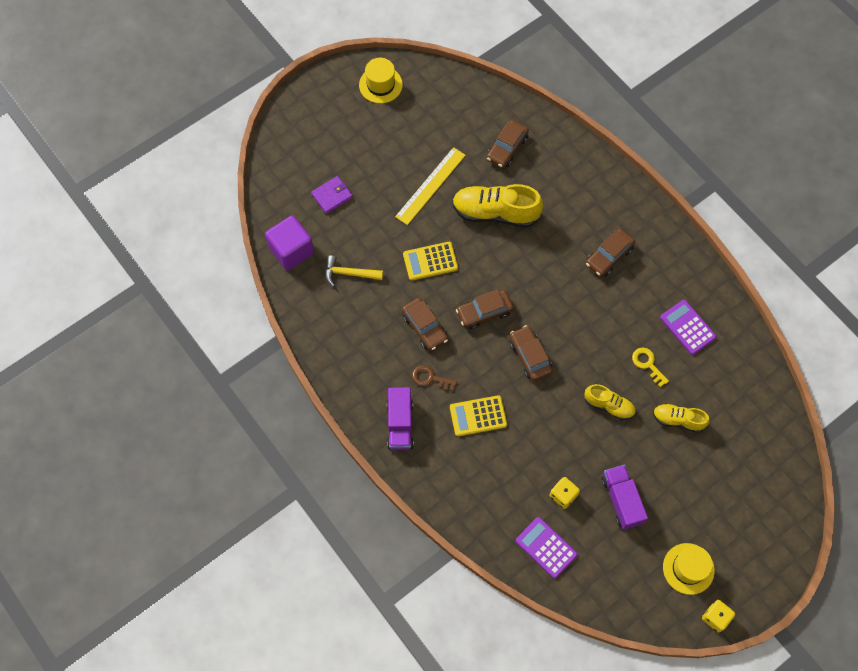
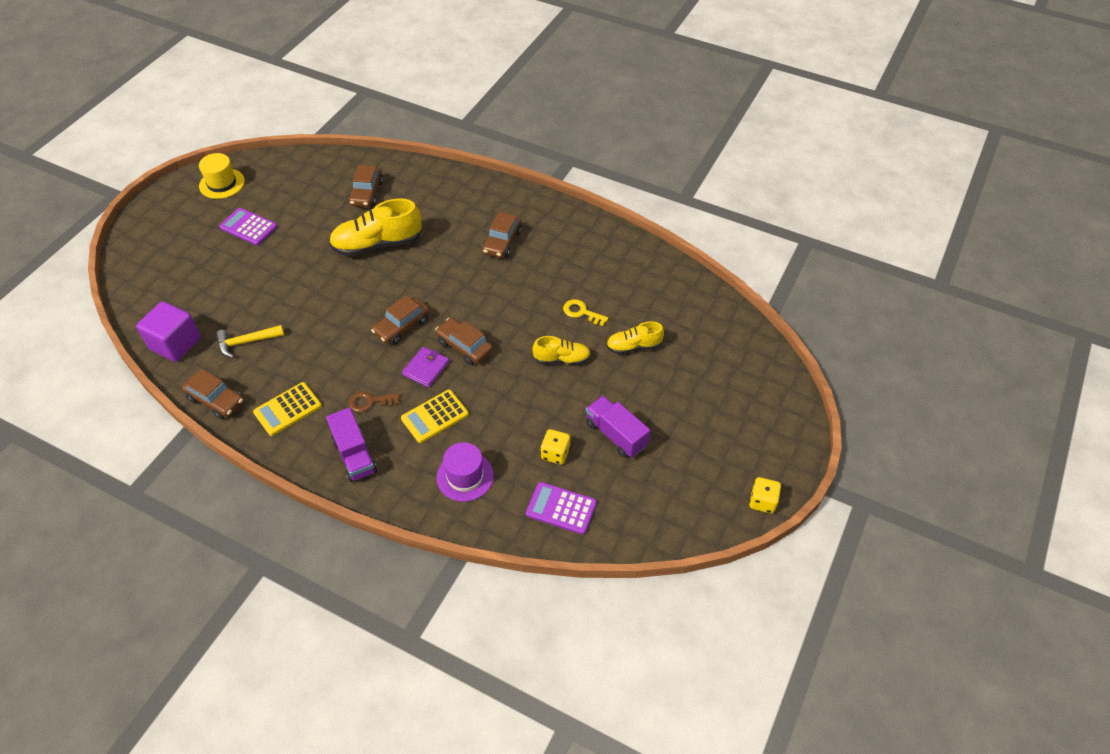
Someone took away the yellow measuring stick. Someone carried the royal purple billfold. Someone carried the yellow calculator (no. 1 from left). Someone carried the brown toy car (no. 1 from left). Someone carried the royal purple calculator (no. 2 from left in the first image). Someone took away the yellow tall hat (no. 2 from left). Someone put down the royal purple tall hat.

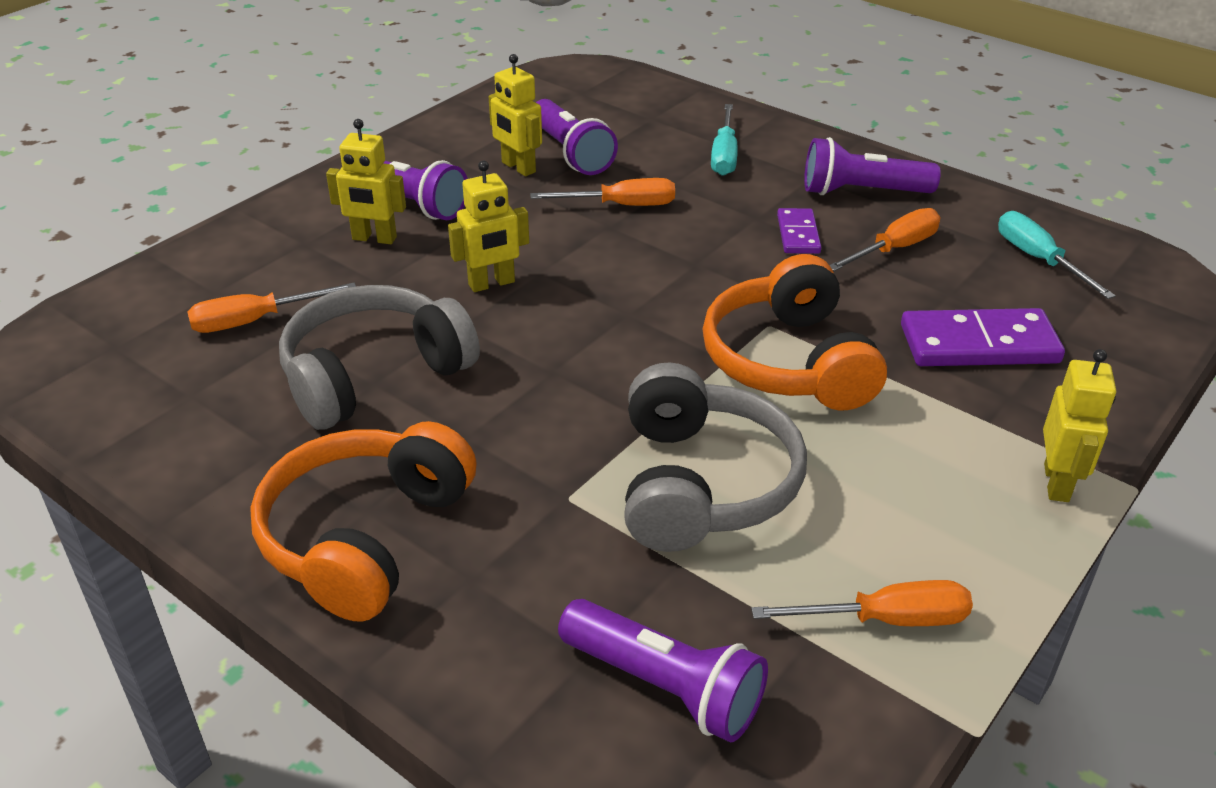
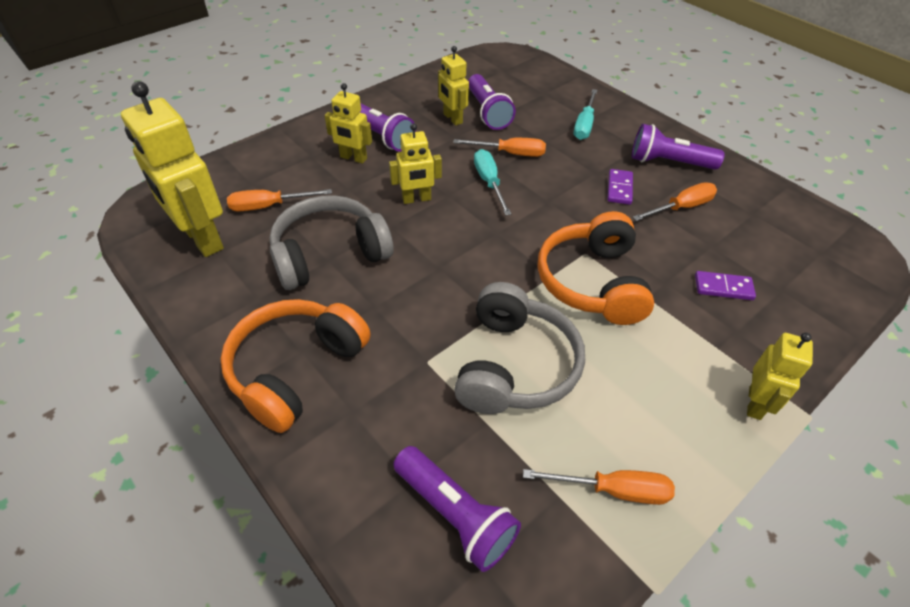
Someone carried the turquoise flat screwdriver (no. 2 from left in the first image). Someone scaled the royal purple domino (no. 2 from left) by 0.56. Someone put down the yellow robot figure (no. 1 from left).

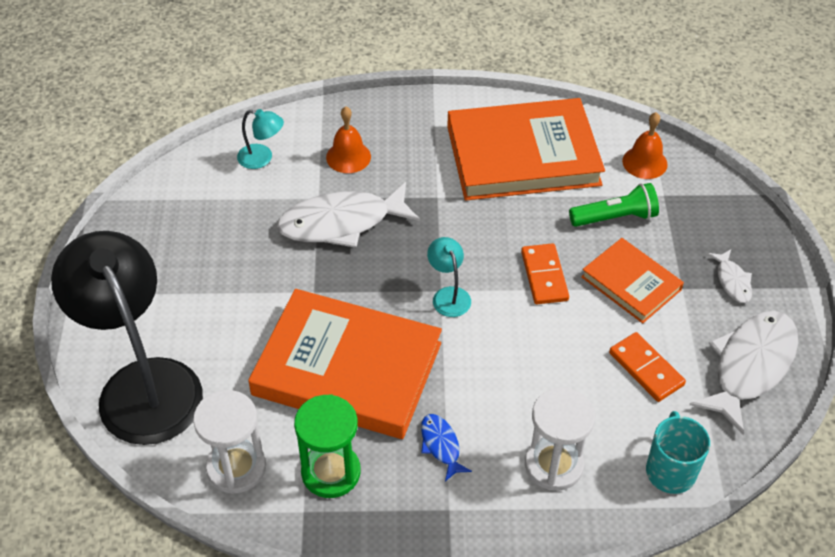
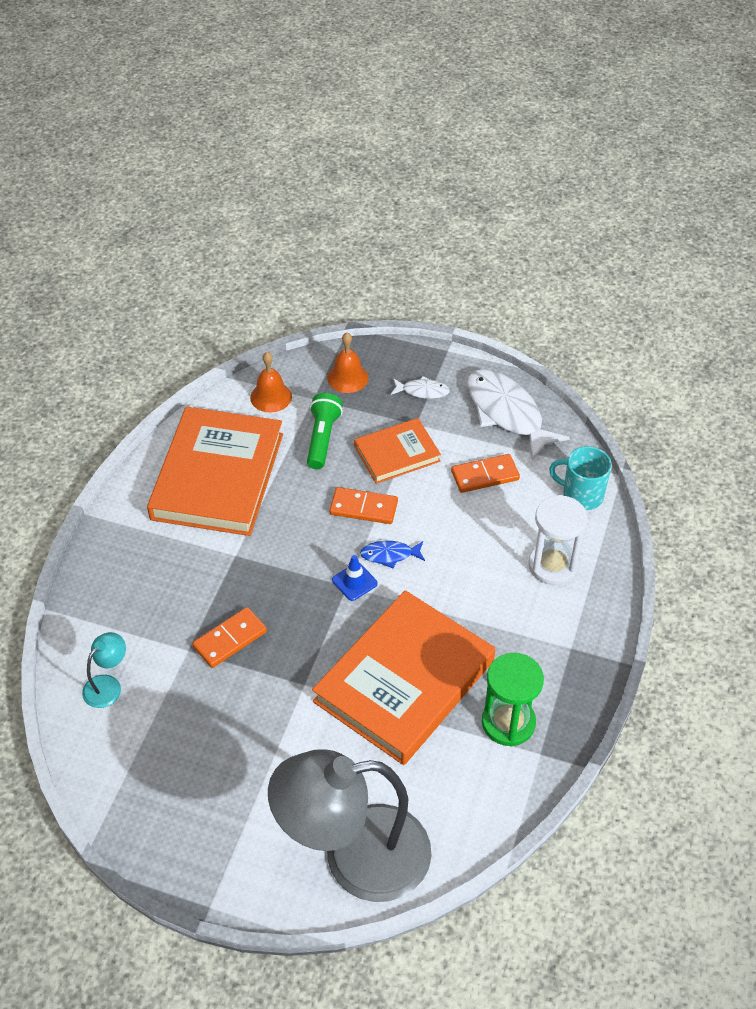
Someone carried the bright orange bell (no. 1 from left in the first image). Someone swapped the white fish (no. 1 from left) for the bright orange domino (no. 1 from left). Someone repainted the black reading lamp, which became the grey reading lamp. Someone swapped the turquoise reading lamp (no. 2 from left) for the royal blue traffic cone. Someone took away the white sand timer (no. 1 from left). Someone carried the royal blue fish.

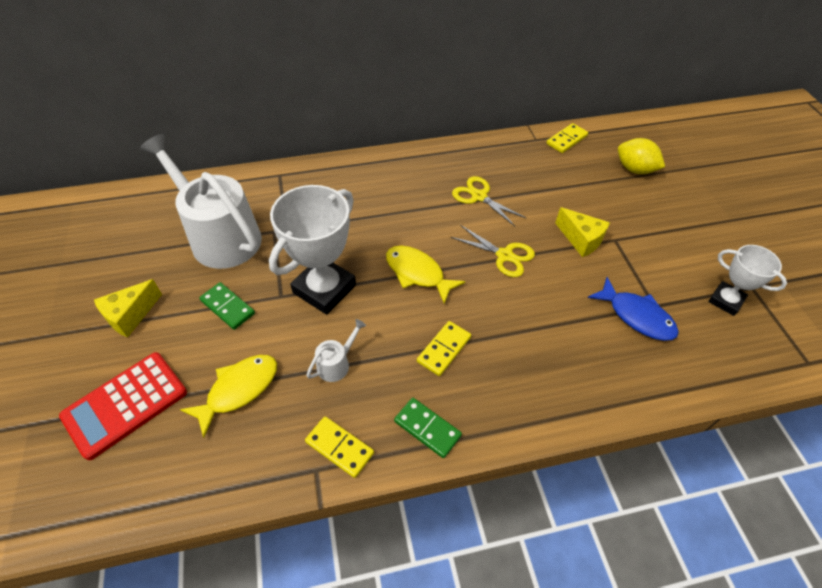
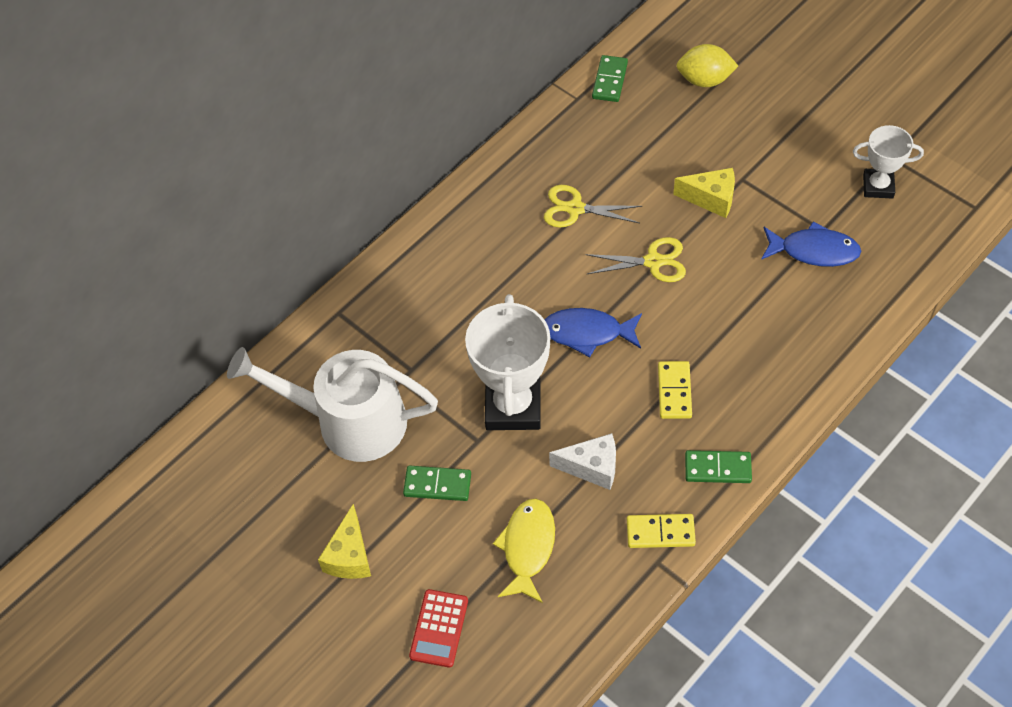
Someone repainted the yellow domino (no. 3 from left), which became the green domino (no. 2 from left). Someone repainted the yellow fish (no. 2 from left), which became the royal blue fish (no. 1 from left). Someone swapped the white sprinkling can (no. 2 from left) for the white cheese wedge. Someone scaled the red calculator by 0.63.

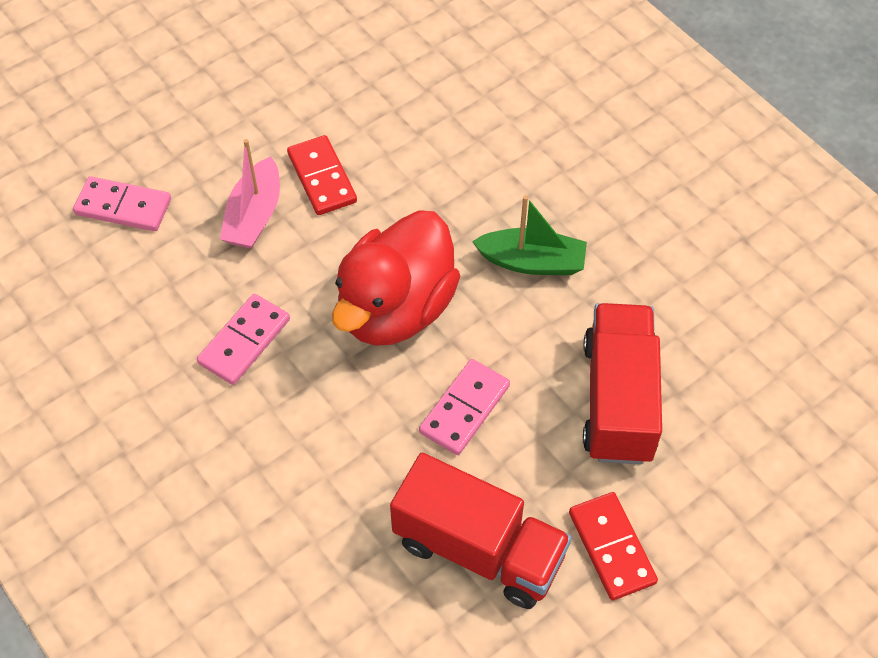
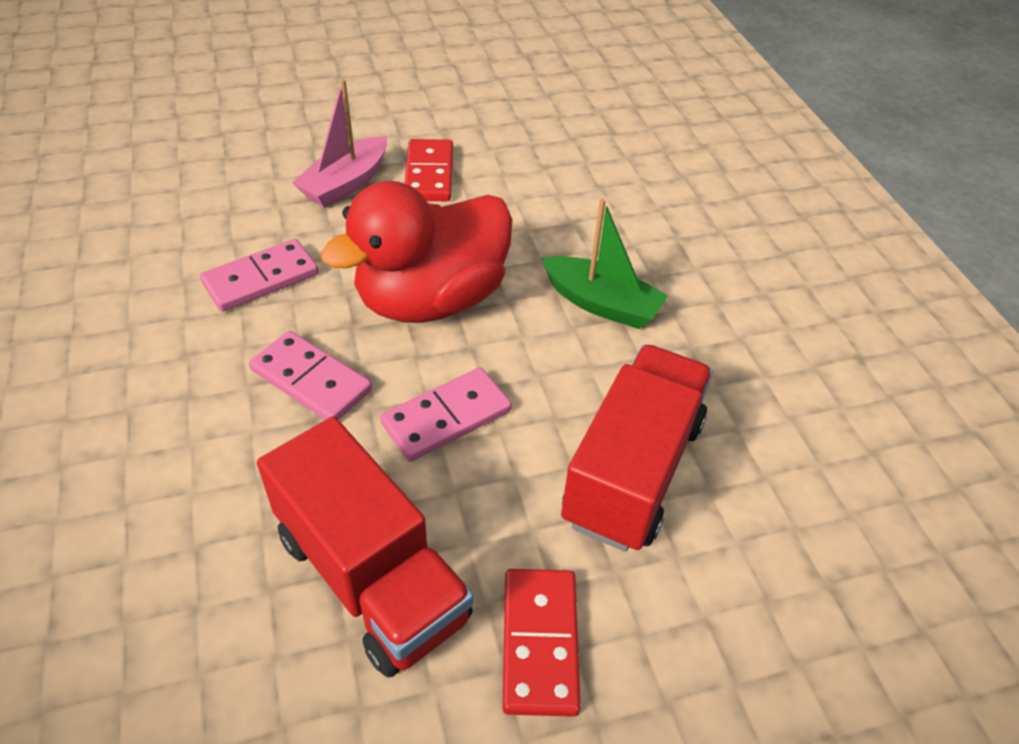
Someone carried the rose-pink domino (no. 1 from left in the first image).

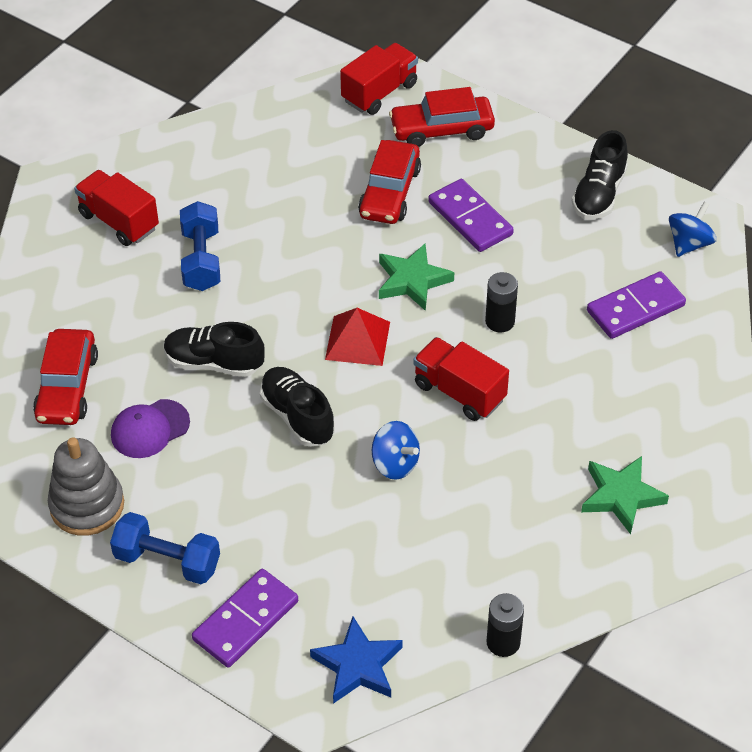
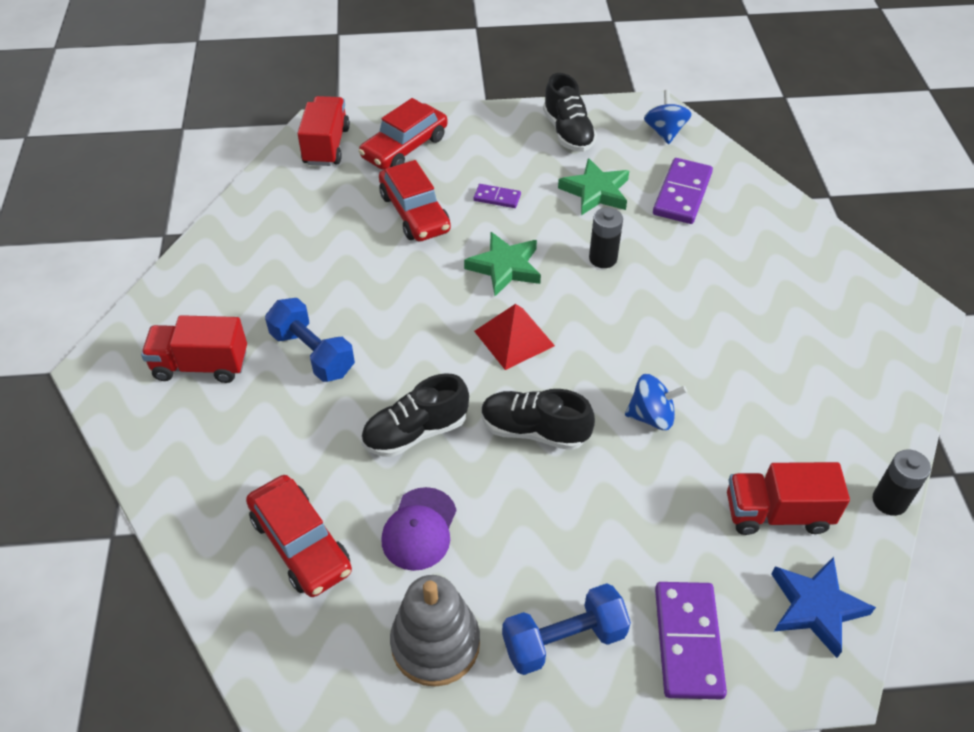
Someone scaled the royal purple domino (no. 2 from left in the first image) by 0.53. Someone carried the red truck (no. 3 from left). Someone carried the green star (no. 2 from left).

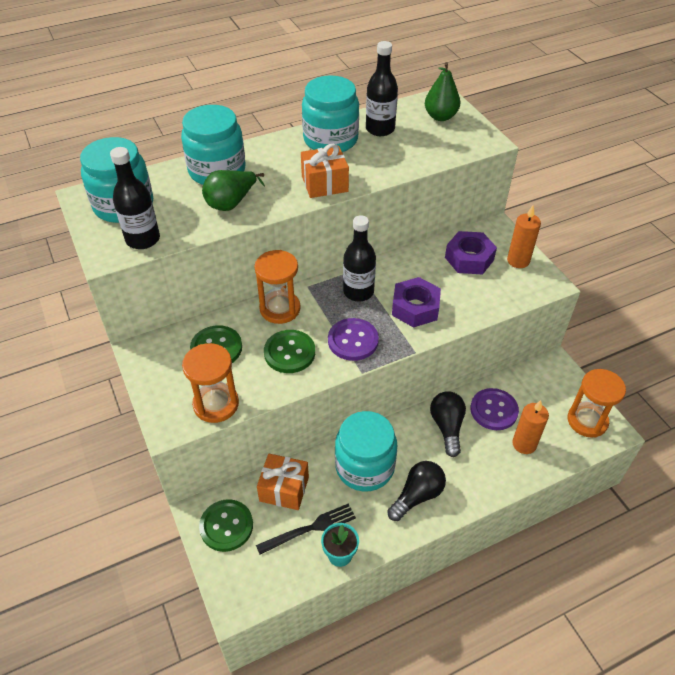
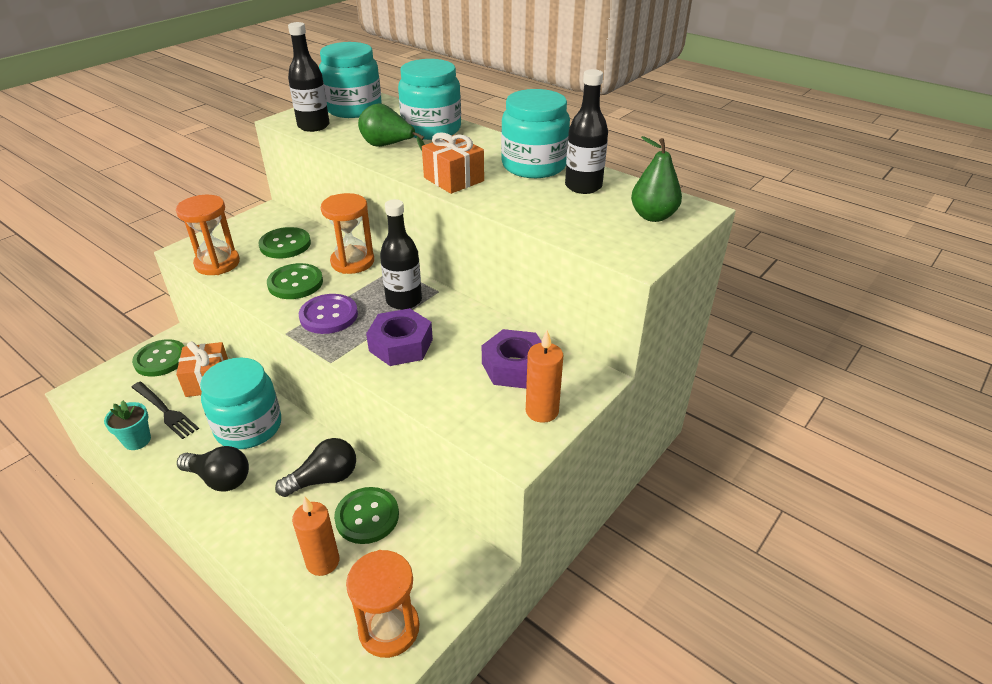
Someone repainted the royal purple shirt button (no. 2 from left), which became the green shirt button (no. 4 from left).

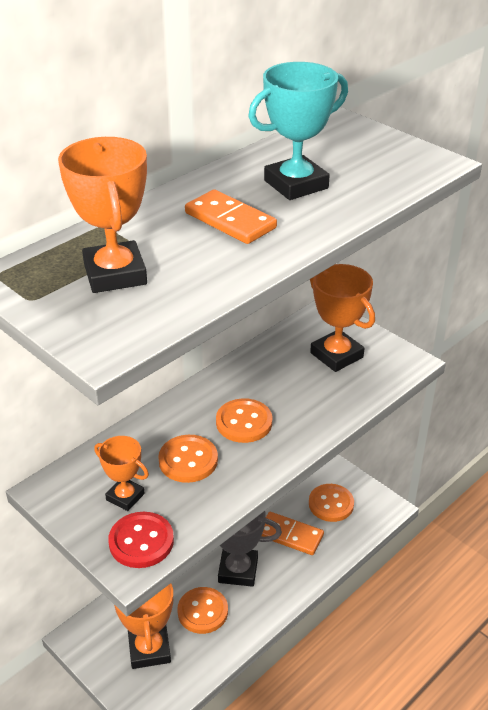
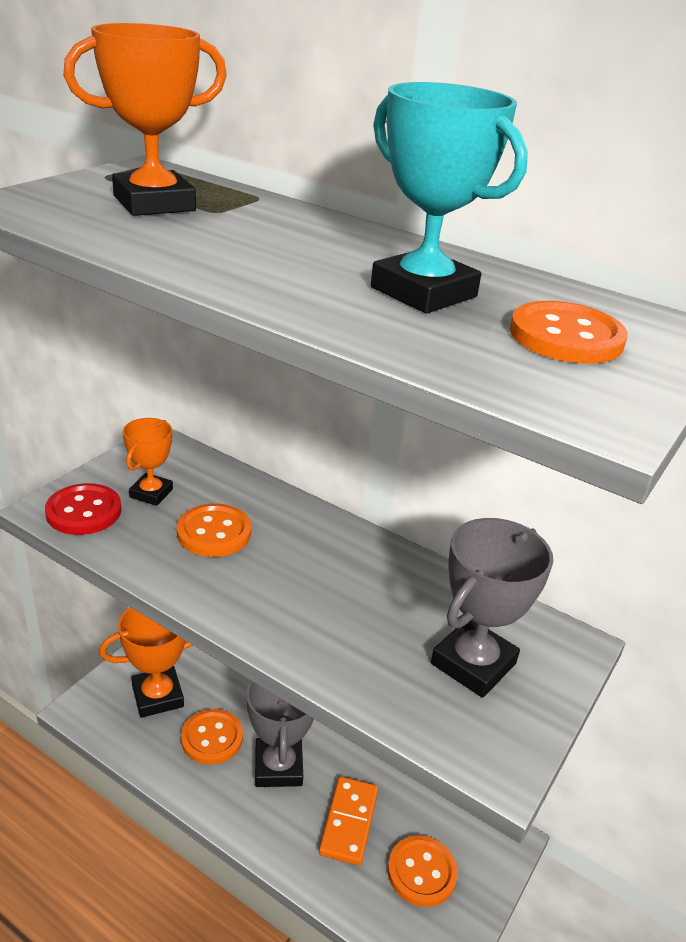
Someone took away the bright orange domino (no. 1 from left). Someone repainted the bright orange trophy (no. 4 from left), which became the grey trophy (no. 2 from left). Someone carried the bright orange shirt button (no. 3 from left in the first image).

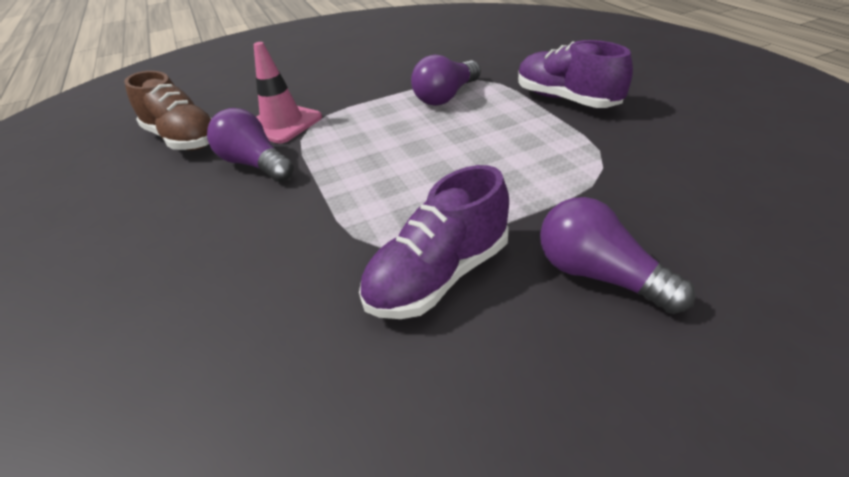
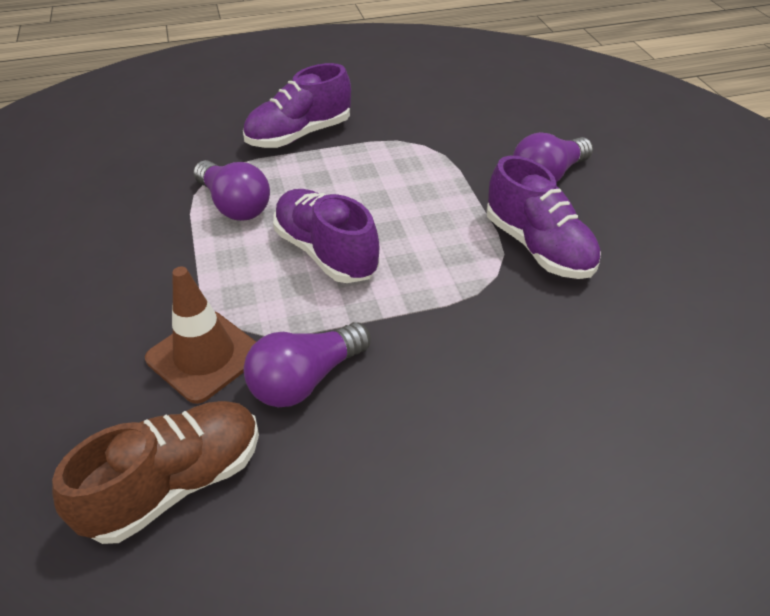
Someone repainted the rose-pink traffic cone, which became the brown traffic cone. Someone put down the royal purple sneaker (no. 2 from left).

